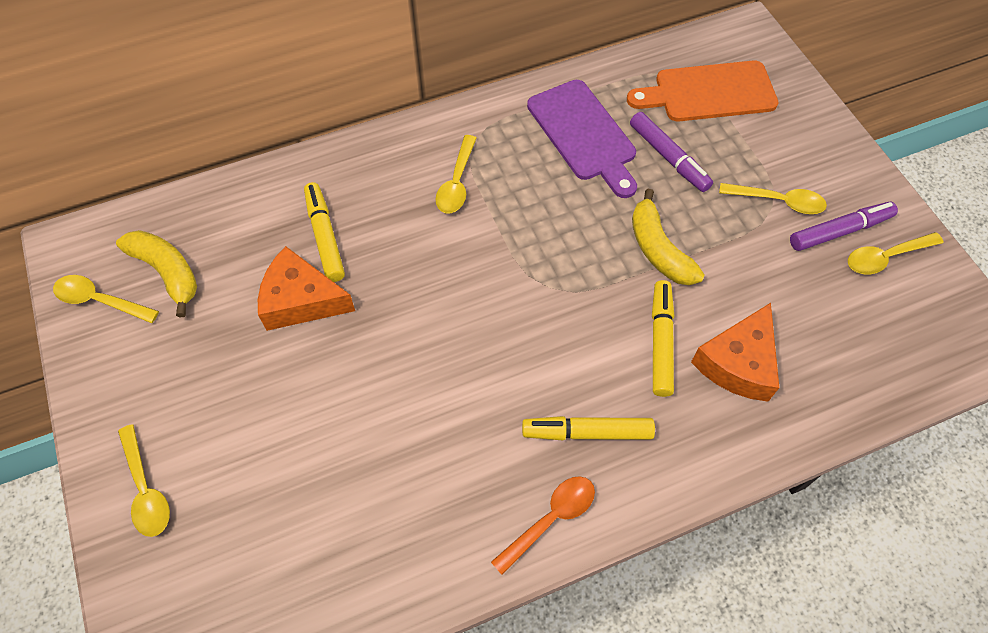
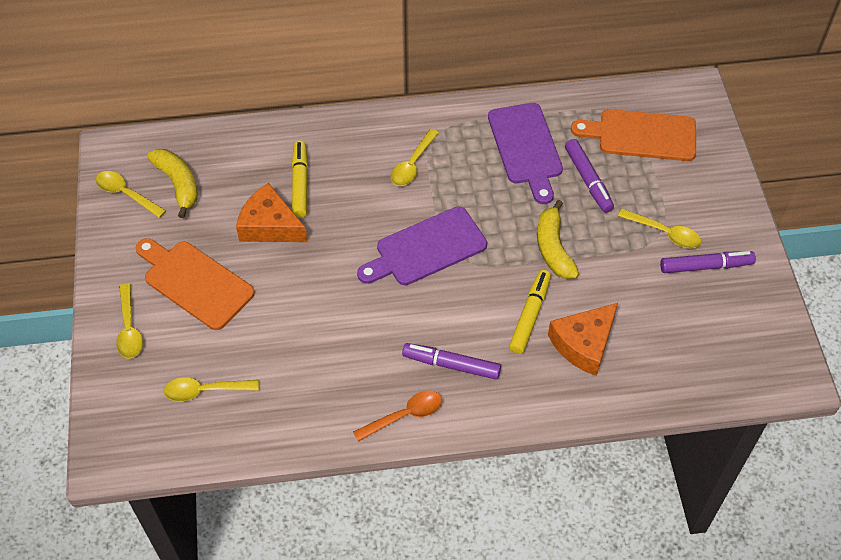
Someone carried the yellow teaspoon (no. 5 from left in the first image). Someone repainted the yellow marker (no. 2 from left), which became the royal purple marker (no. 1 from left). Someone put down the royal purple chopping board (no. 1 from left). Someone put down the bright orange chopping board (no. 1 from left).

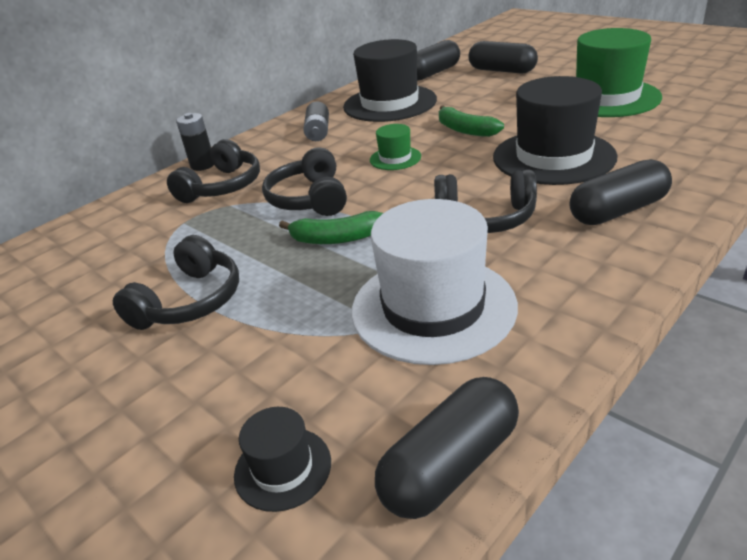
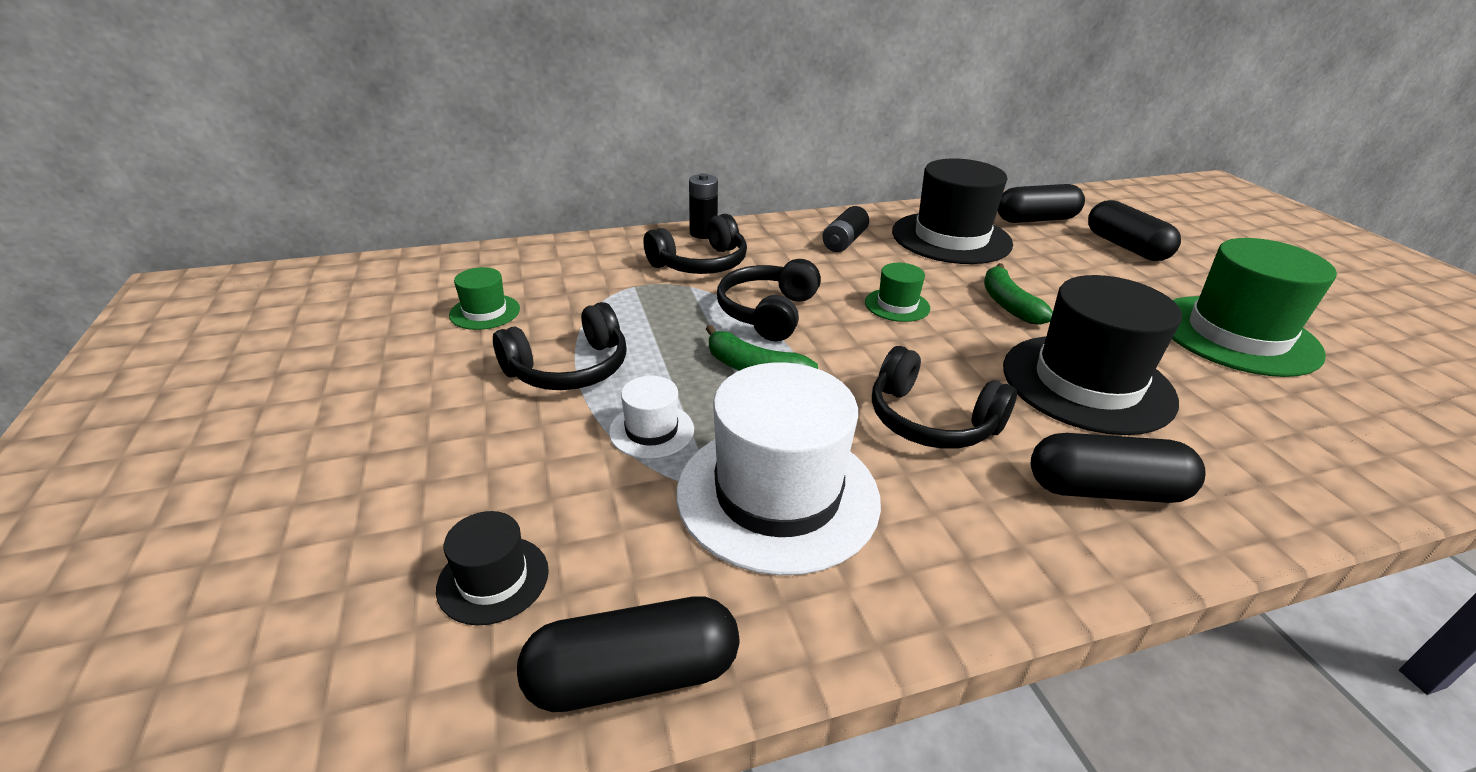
Someone put down the green tall hat (no. 1 from left). Someone put down the white tall hat (no. 1 from left).

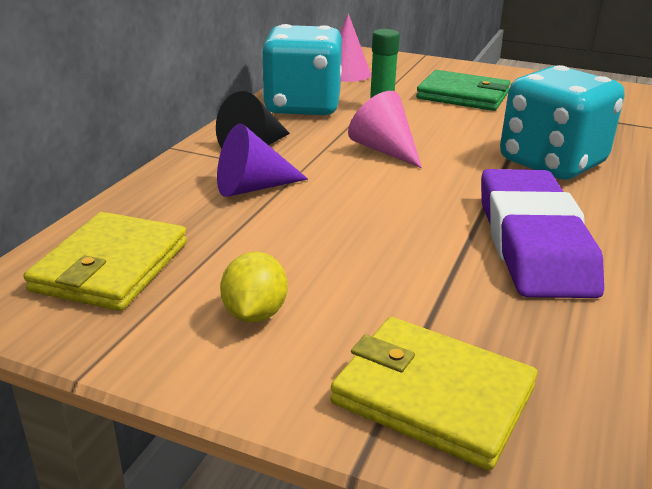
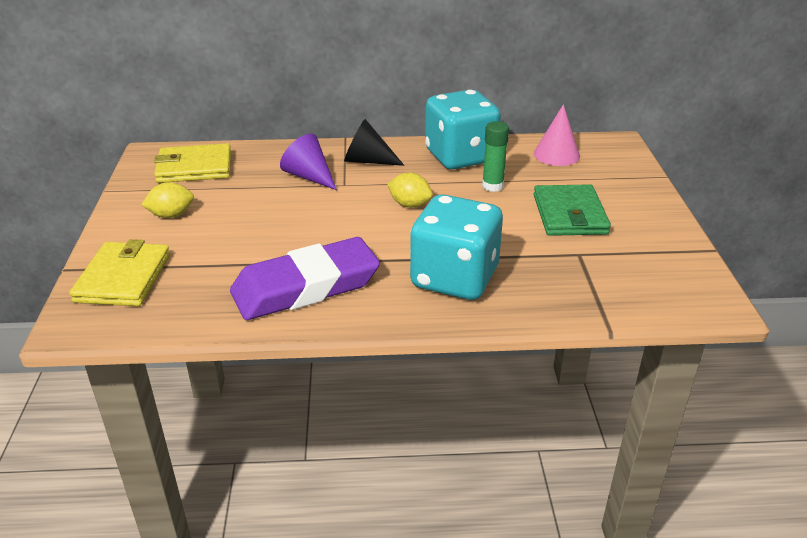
Someone swapped the rose-pink cone (no. 2 from left) for the yellow toy lemon (no. 2 from left).

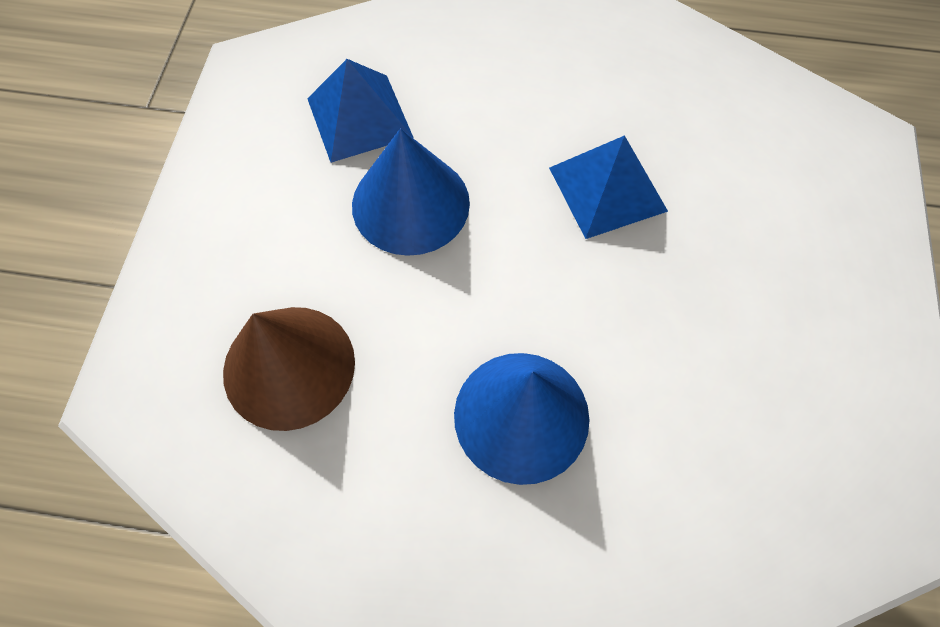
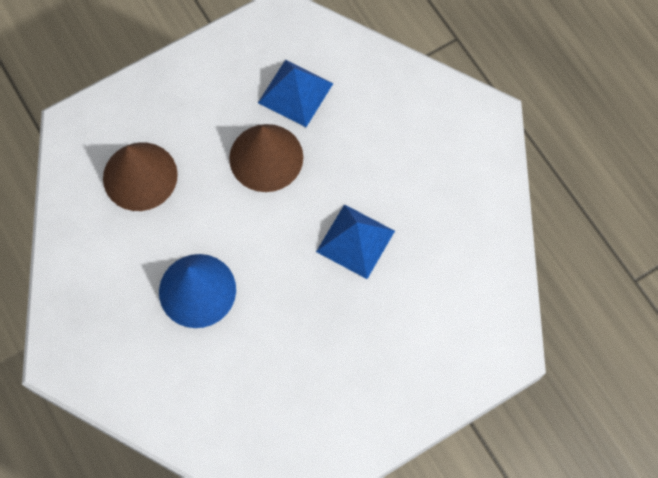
Someone repainted the royal blue cone (no. 1 from left), which became the brown cone (no. 2 from left).

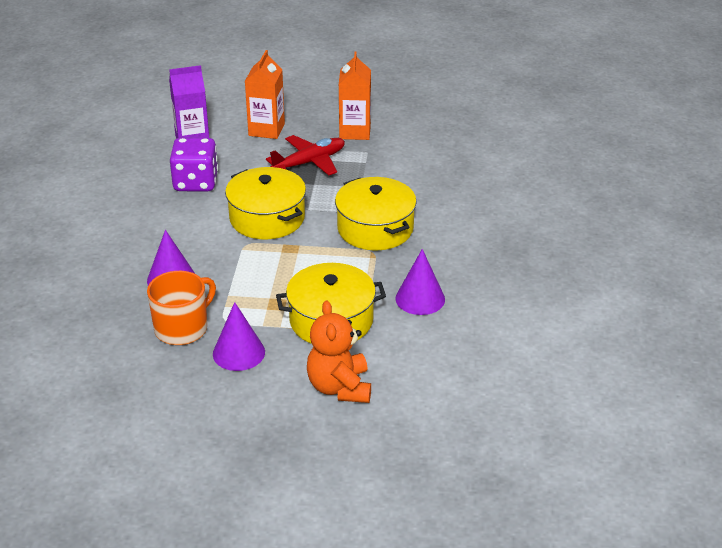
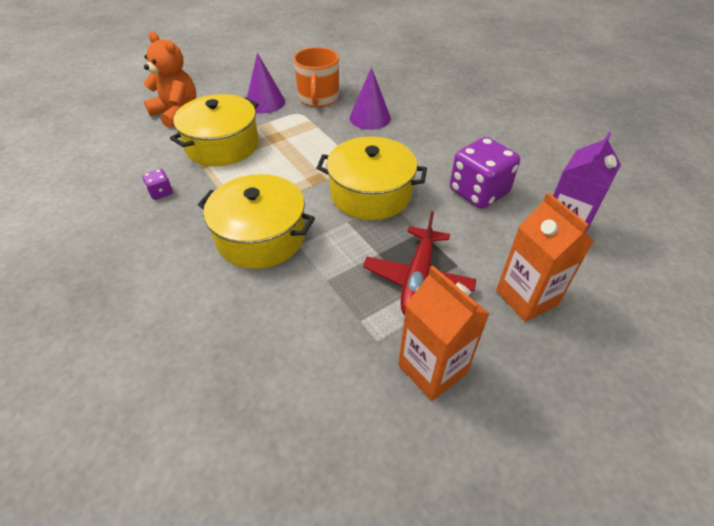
Someone swapped the royal purple cone (no. 3 from left) for the royal purple game die (no. 1 from left).

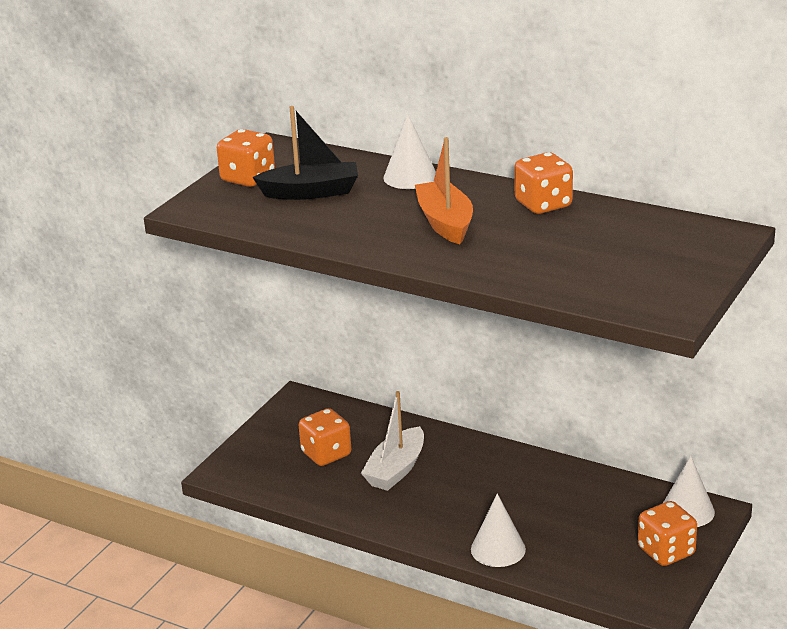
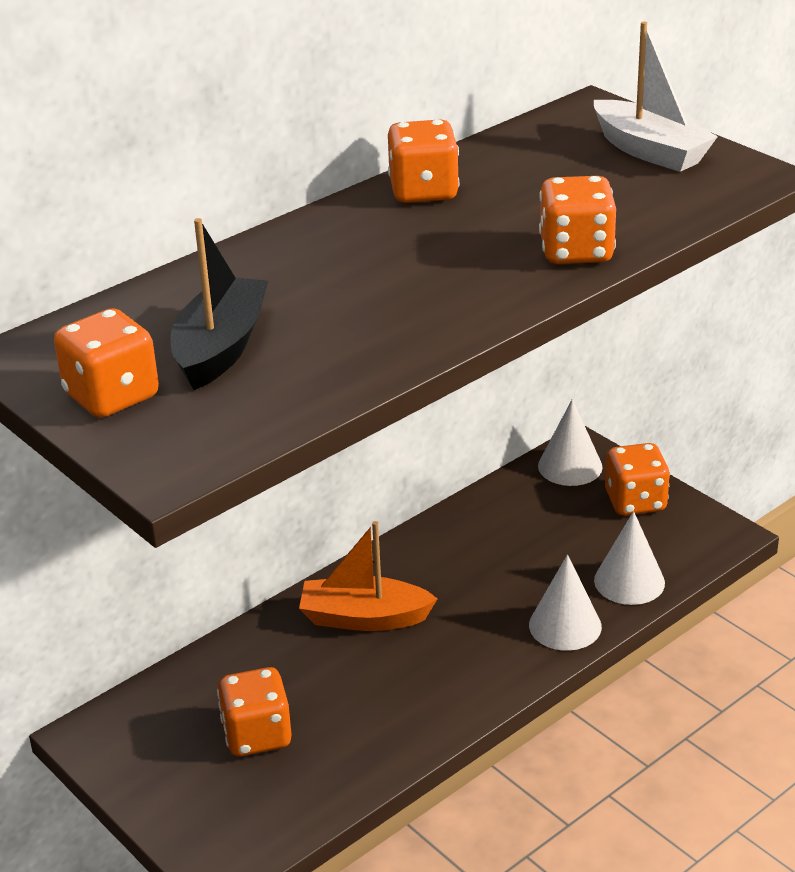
Someone carried the white cone (no. 1 from left in the first image). Someone carried the bright orange sailboat. Someone carried the white sailboat. Someone put down the bright orange game die (no. 4 from left).

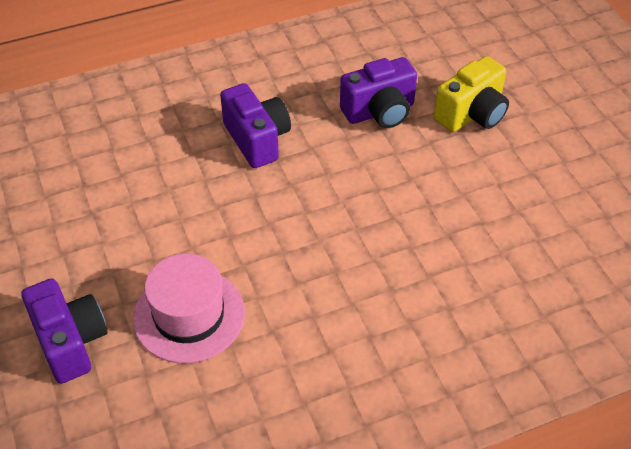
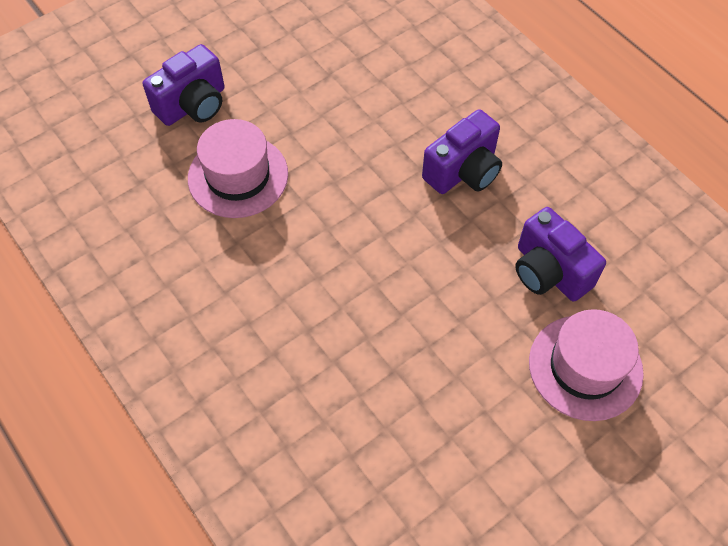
Someone swapped the yellow photo camera for the rose-pink tall hat (no. 2 from left).

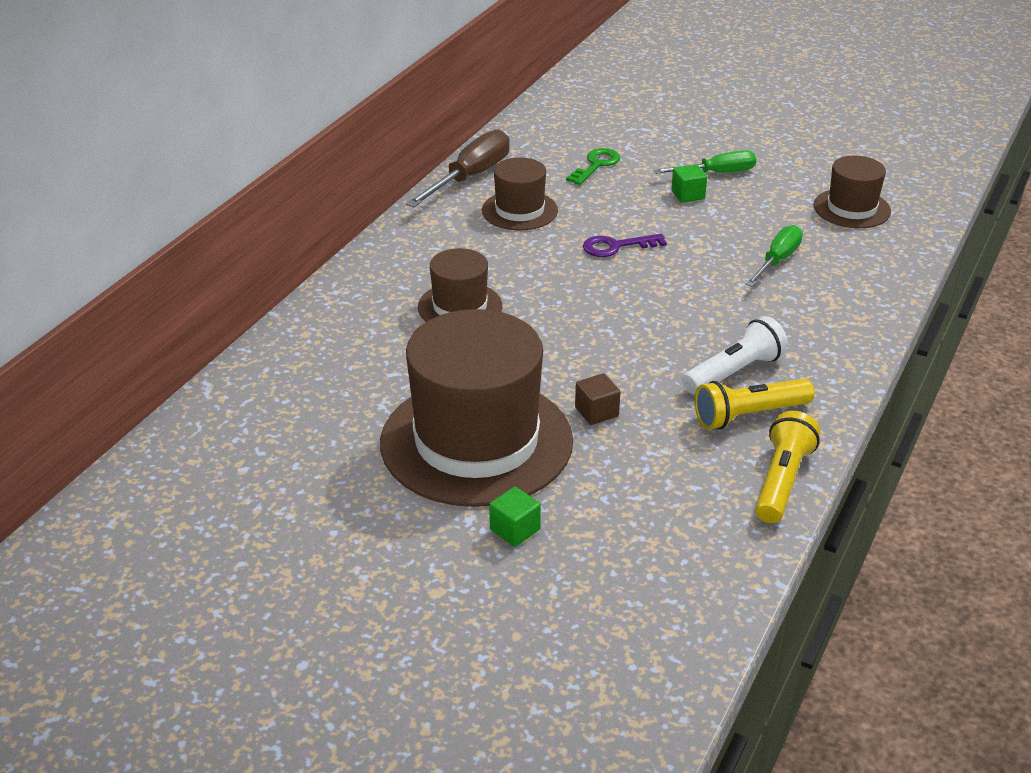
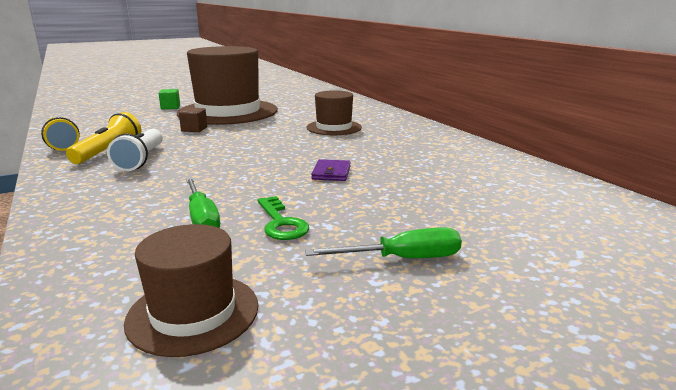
Someone took away the brown flat screwdriver. Someone carried the green latchkey. Someone rotated the green flat screwdriver (no. 1 from left in the first image) by 120 degrees counterclockwise. Someone took away the brown tall hat (no. 3 from left). Someone took away the green block (no. 2 from left). Someone swapped the royal purple latchkey for the royal purple billfold.

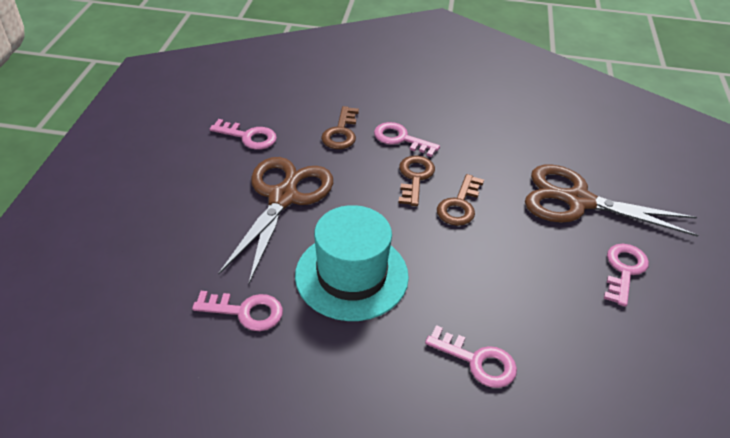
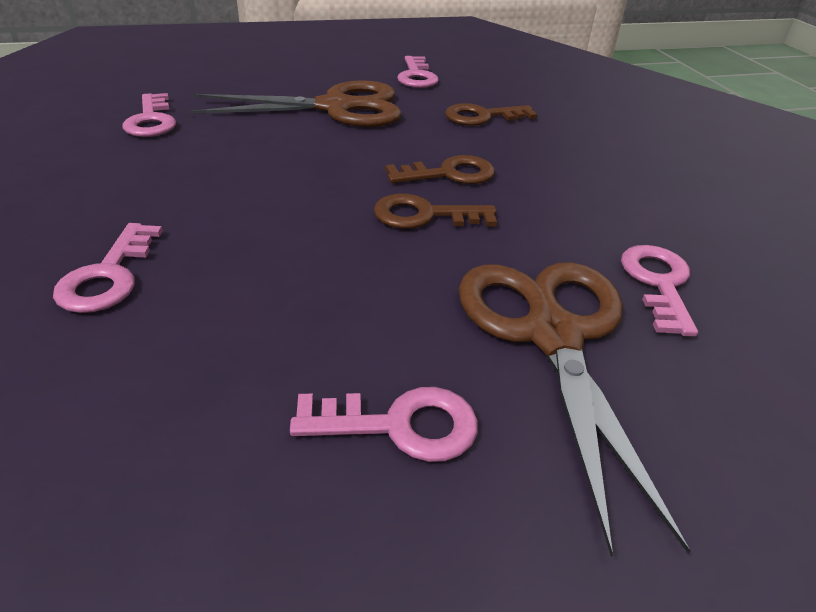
Someone carried the rose-pink latchkey (no. 3 from left in the first image). Someone took away the turquoise tall hat.

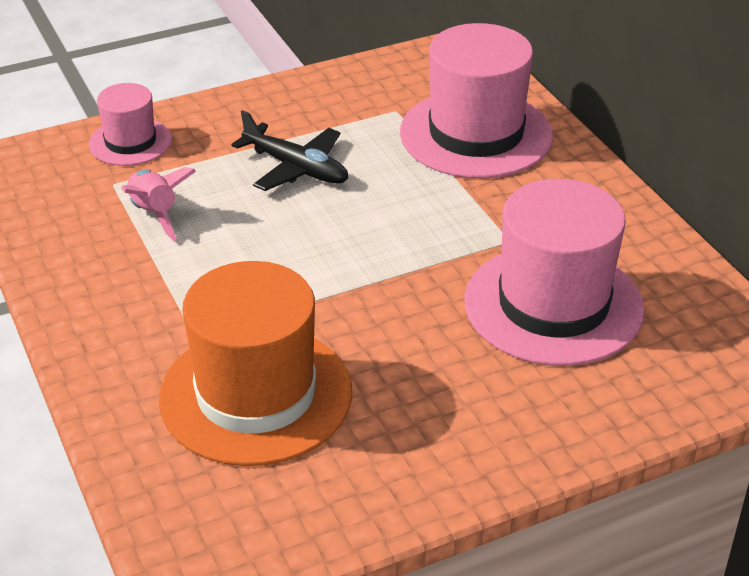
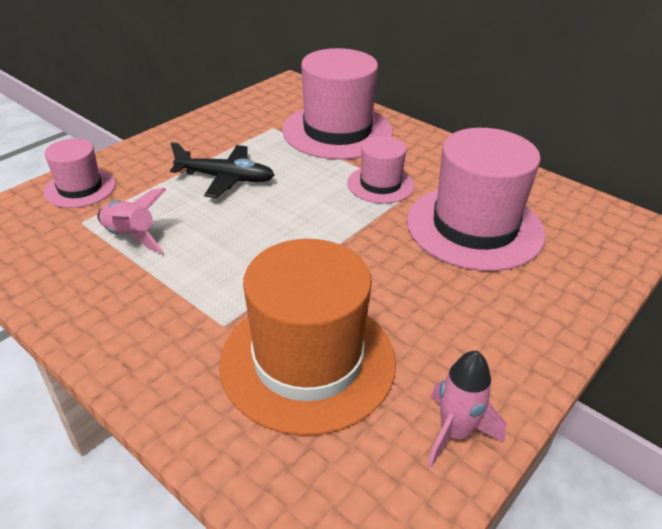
Someone put down the rose-pink tall hat (no. 3 from left). Someone put down the rose-pink rocket (no. 2 from left).

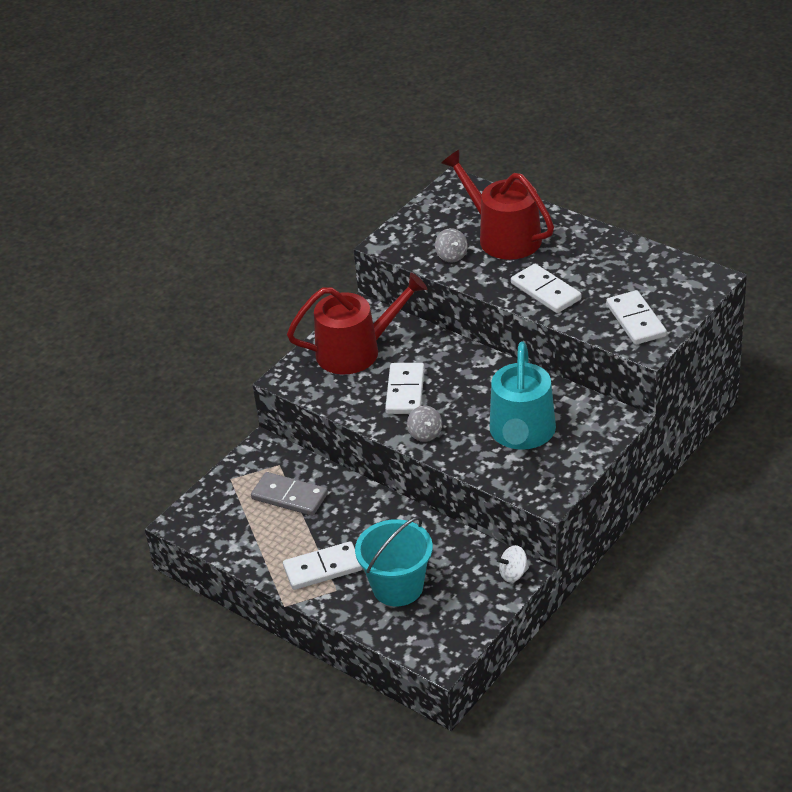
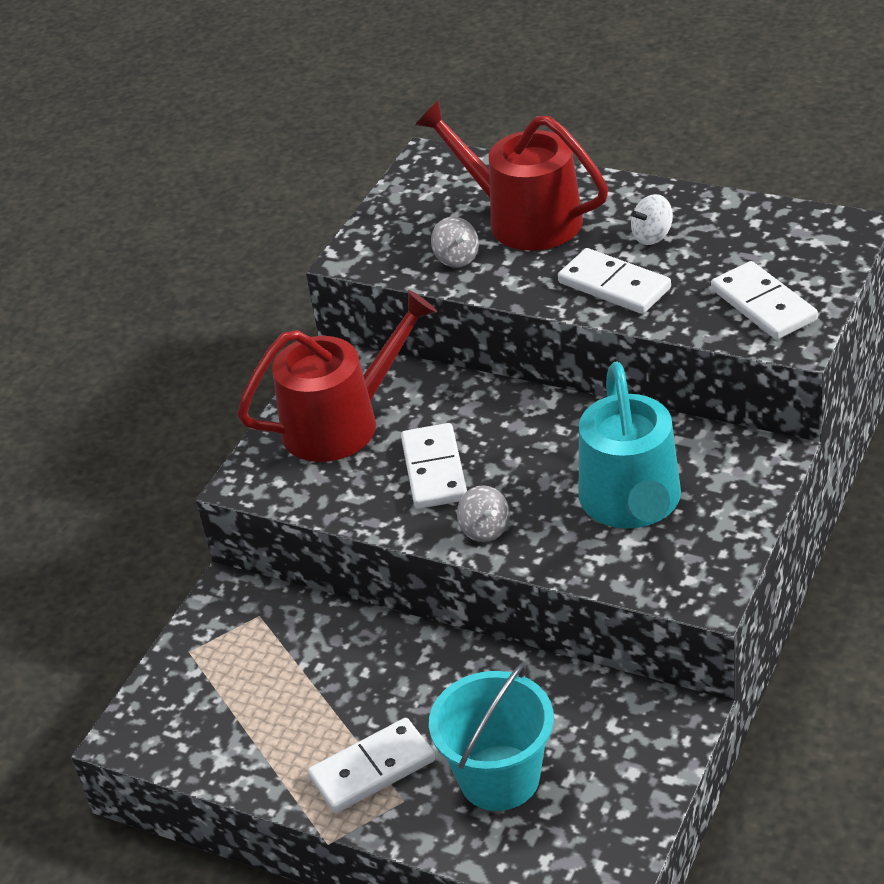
Someone took away the grey domino. Someone carried the white spinning top.

